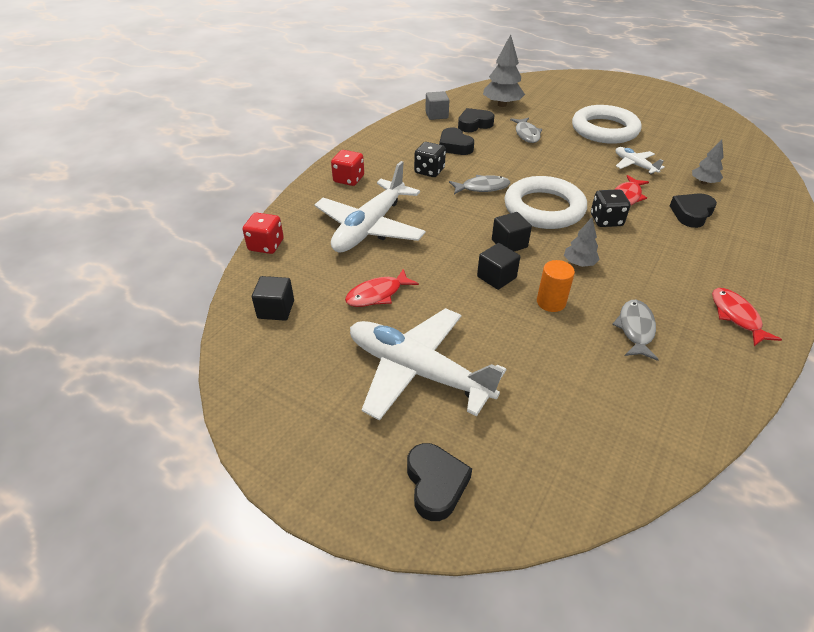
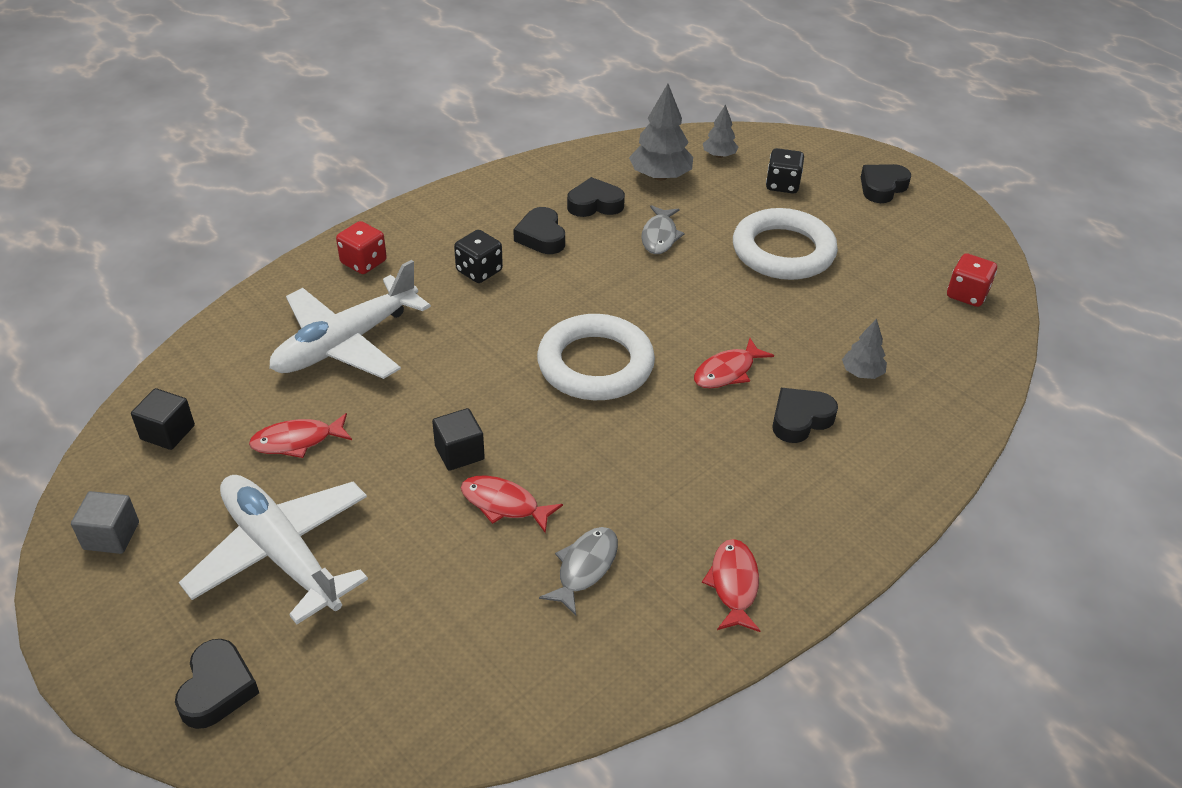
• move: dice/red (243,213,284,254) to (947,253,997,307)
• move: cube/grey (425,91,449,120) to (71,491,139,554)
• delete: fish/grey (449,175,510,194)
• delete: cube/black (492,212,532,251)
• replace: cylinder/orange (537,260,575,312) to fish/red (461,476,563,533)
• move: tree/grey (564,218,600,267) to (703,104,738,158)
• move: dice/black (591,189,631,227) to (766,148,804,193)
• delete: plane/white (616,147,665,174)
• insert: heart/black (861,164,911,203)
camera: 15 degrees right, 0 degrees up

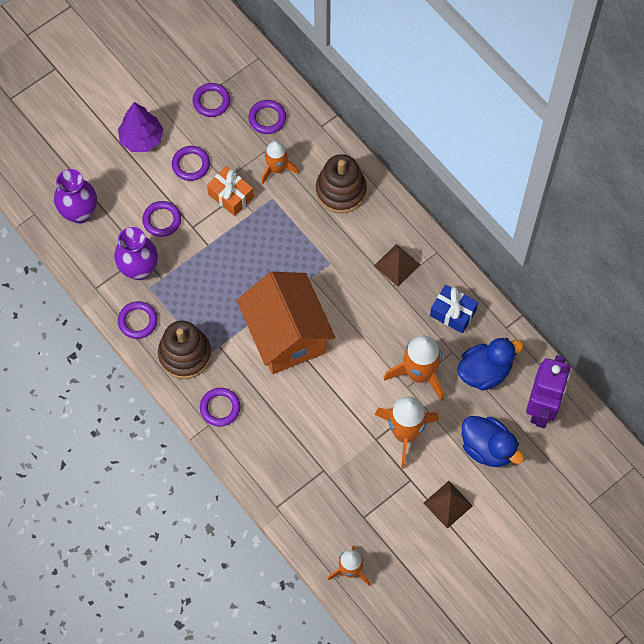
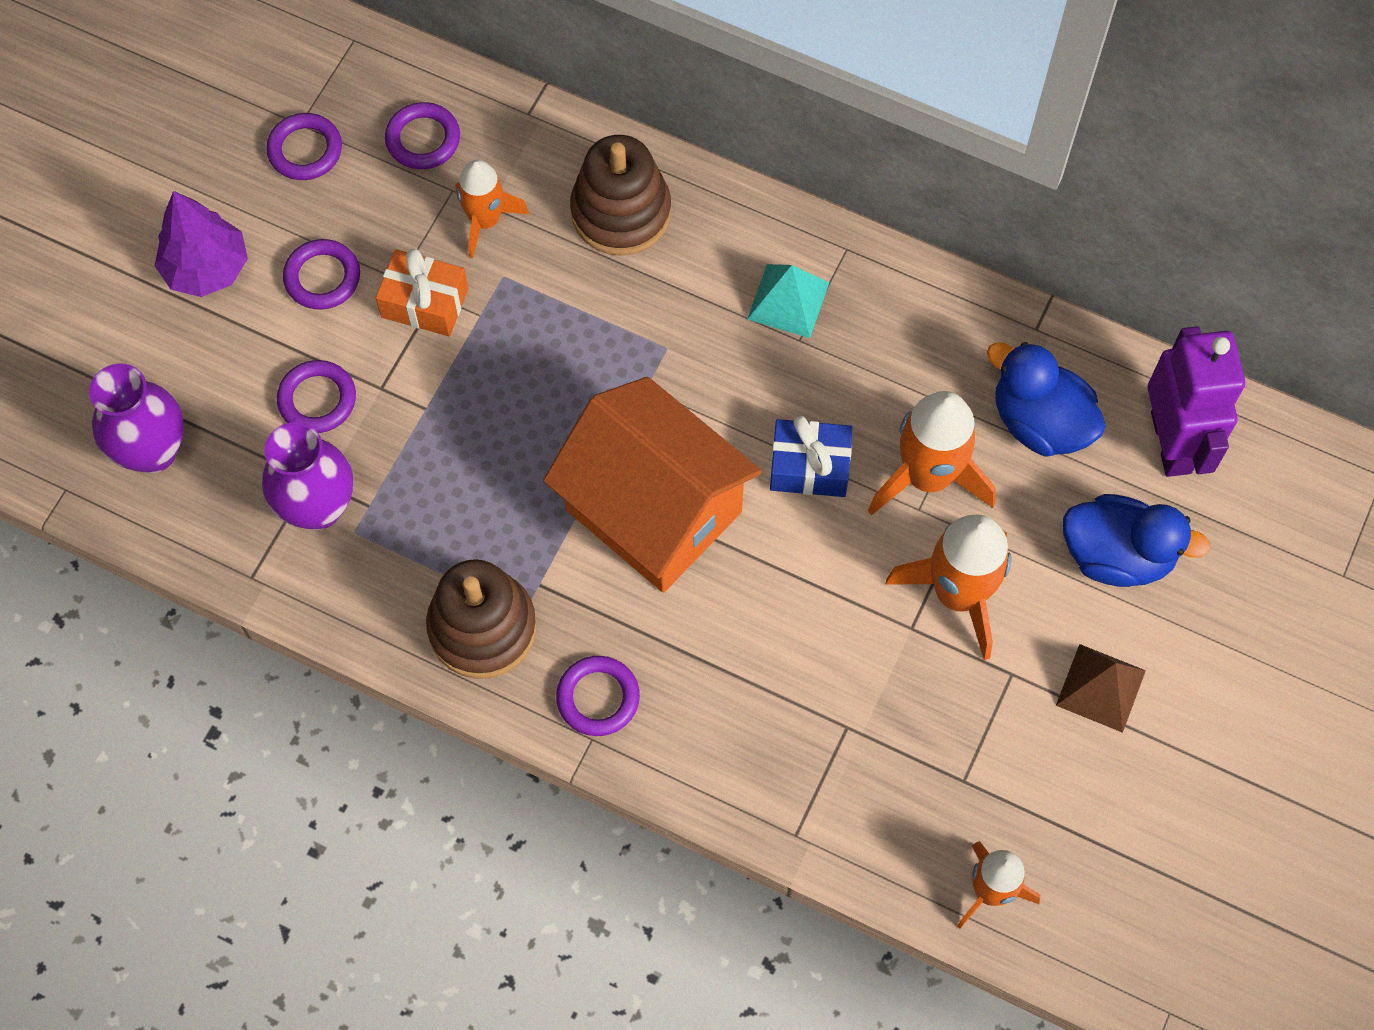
• delete: ring/purple (118,301,158,339)
• recolor: pyramid/brown (374,244,420,287) to pyramid/turquoise (747,264,829,338)
• move: gift/blue (430,285,478,333) to (770,416,852,497)
• rotate: duck/blue (457,338,524,391) = (987,342,1106,457) 90 degrees counterclockwise
camera: 25 degrees left, 0 degrees up

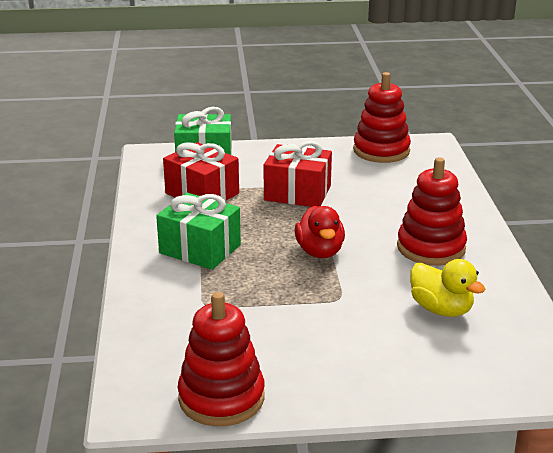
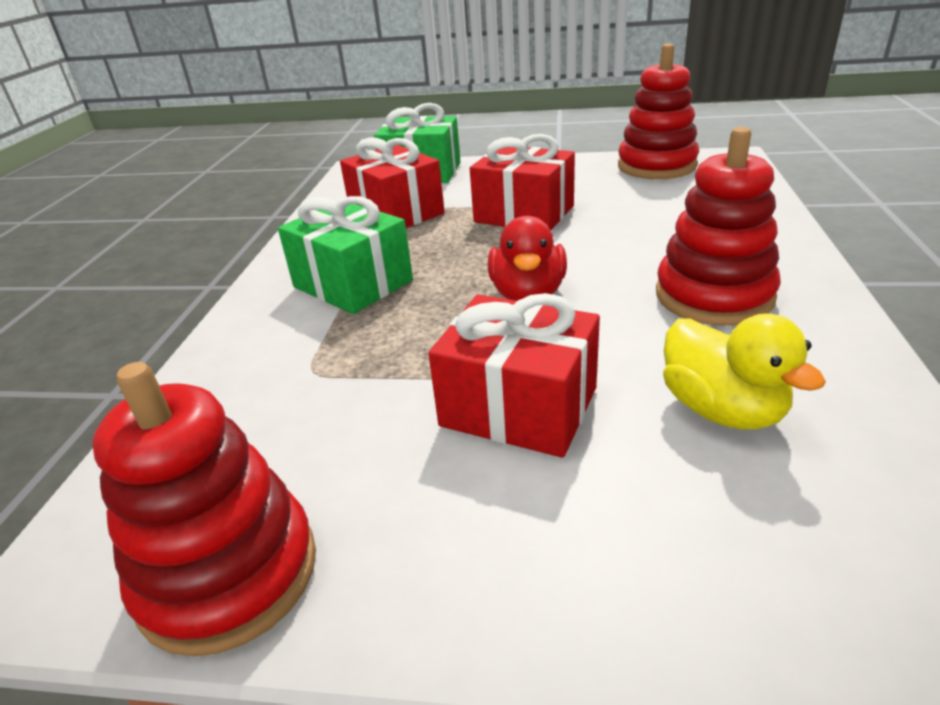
• insert: gift/red (428,293,600,458)
camera: 15 degrees right, 5 degrees up

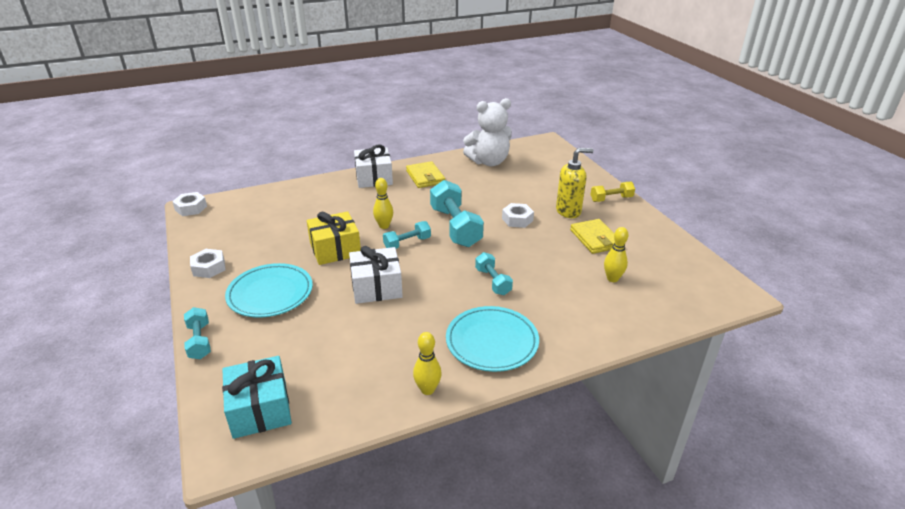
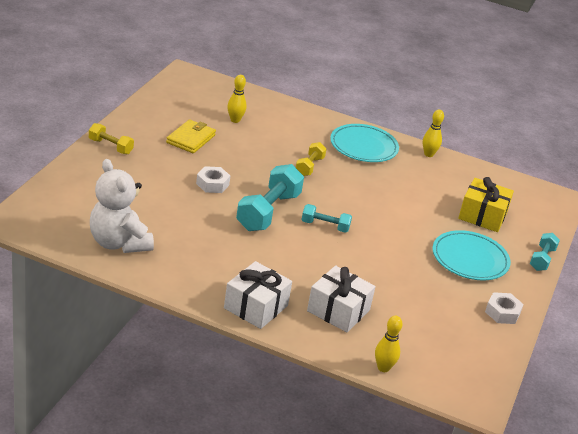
• delete: nut/white (172,192,207,216)
• delete: gift/turquoise (222,356,292,439)
• move: gift/yellow (307,211,361,265) to (458,177,514,232)
• move: gift/white (349,246,403,304) to (307,265,376,332)
• move: bowling pin/yellow (373,178,393,229) to (375,316,403,372)
• delete: wallet/yellow (406,161,445,188)
• rotate: teddy bear/white (463,98,512,166) = (90,159,154,253) 150 degrees counterclockwise
• recolor: dumbbell/turquoise (475,252,513,295) to dumbbell/yellow (296,142,327,176)
• delete: soap dispenser/yellow (556,148,594,218)
camera: 140 degrees left, 0 degrees up

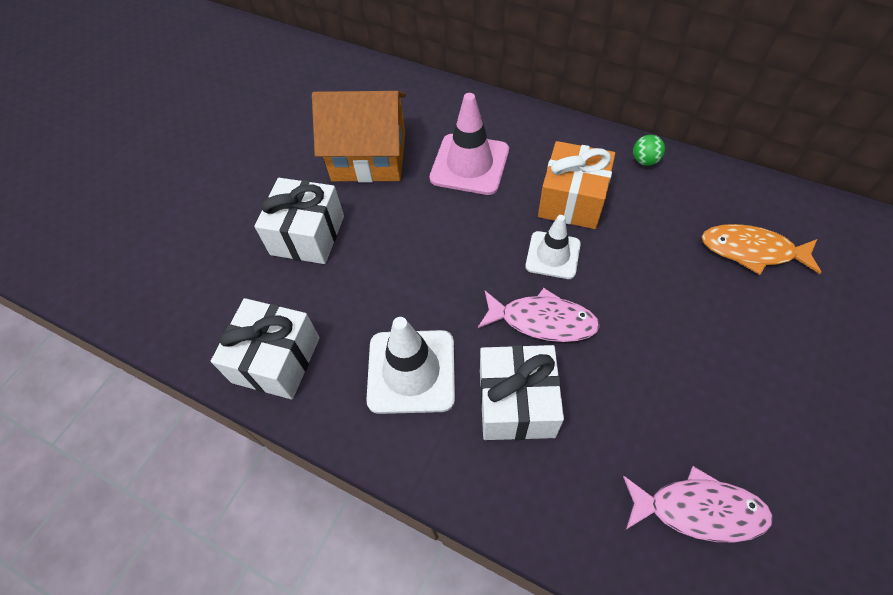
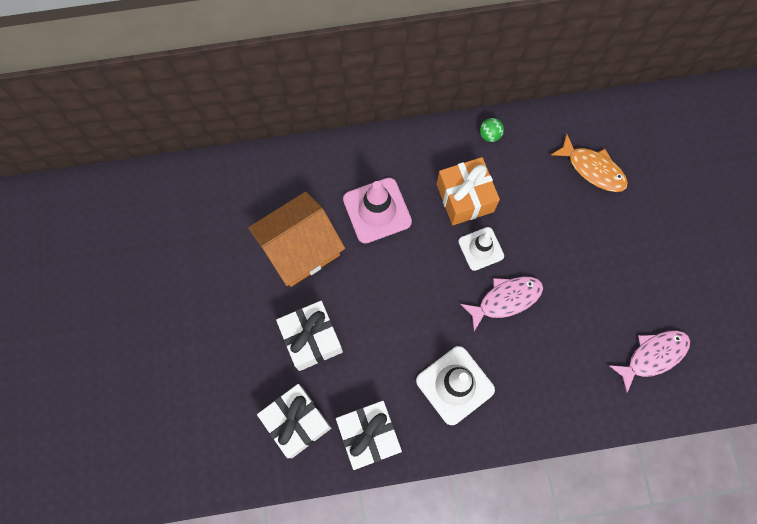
• move: gift/white (480,345,564,440) to (257,384,331,458)
• rotate: fish/orange (702,224,821,275) = (551,134,628,192) 120 degrees counterclockwise
camera: 40 degrees left, 15 degrees up

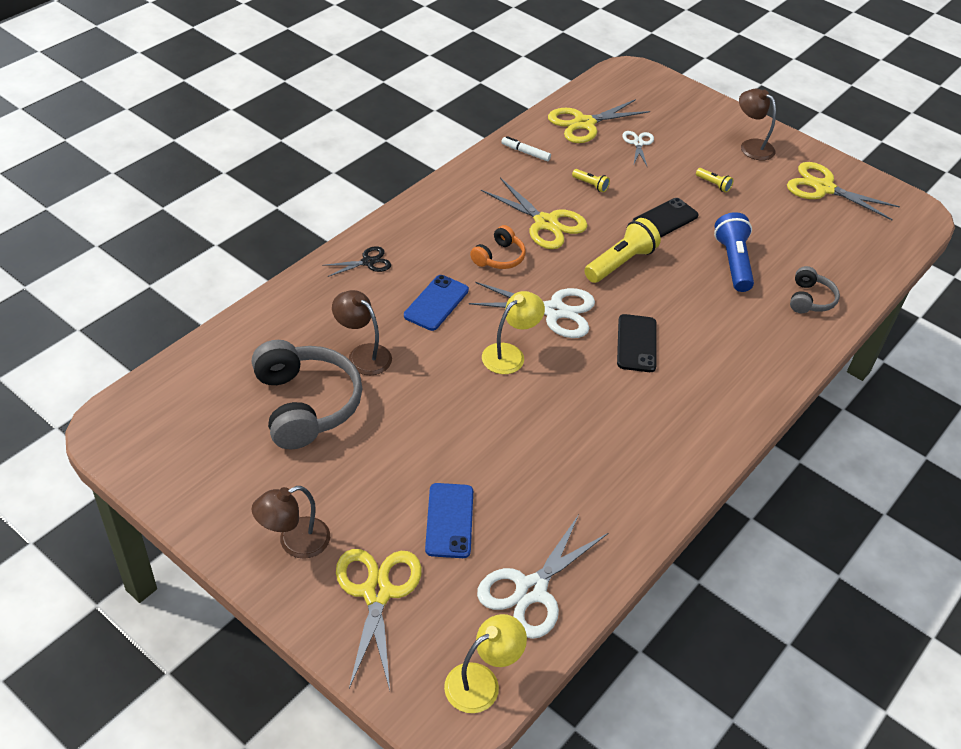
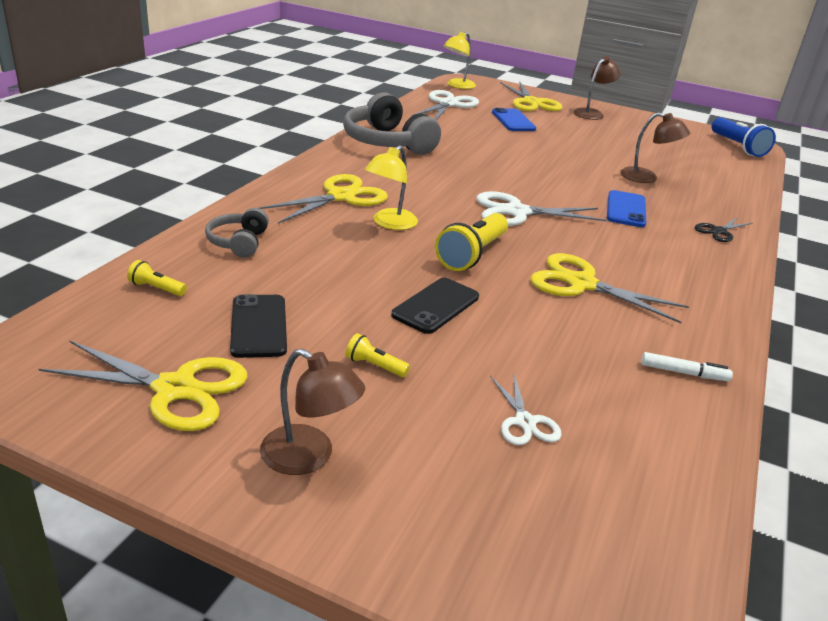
• move: headphones/grey (252,340,363,449) to (343,92,441,155)
• delete: headphones/orange (470,225,526,269)
• move: lamp/yellow (482,291,545,374) to (365,145,418,230)
• move: scissors/yellow (548,99,650,143) to (259,174,388,224)
• move: flashlight/yellow (572,169,610,192) to (127,260,187,296)
• move: phone/black (617,314,657,372) to (230,294,287,358)
• move: flashlight/blue (714,212,754,292) to (712,117,776,157)
camera: 165 degrees right, 15 degrees down

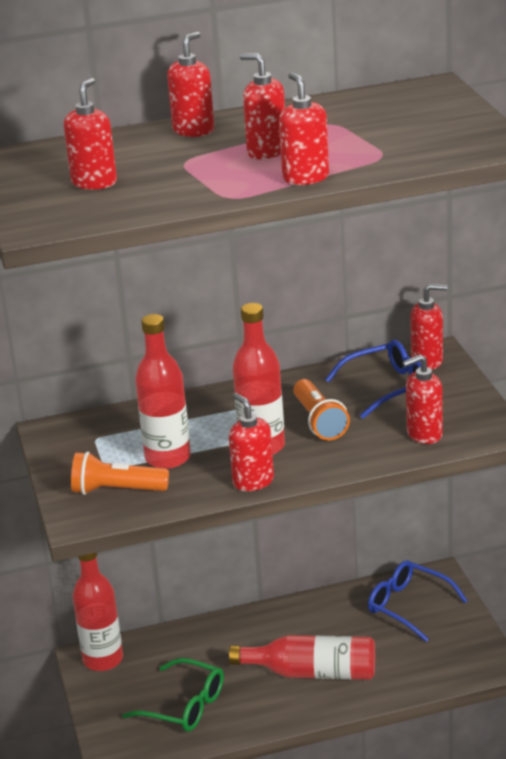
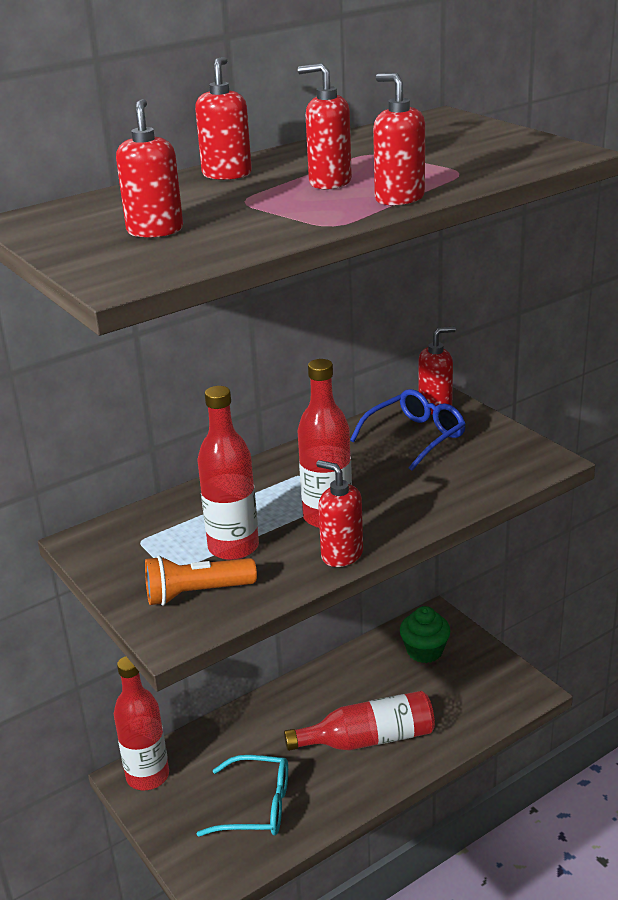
• recolor: glasses/green (122,658,224,731) to glasses/turquoise (196,755,288,837)
• delete: flashlight/orange (293,379,350,440)
• replace: glasses/blue (368,560,468,642) to cupcake/green (400,606,450,663)
• delete: soap dispenser/red (402,354,443,444)
camera: 20 degrees left, 0 degrees up

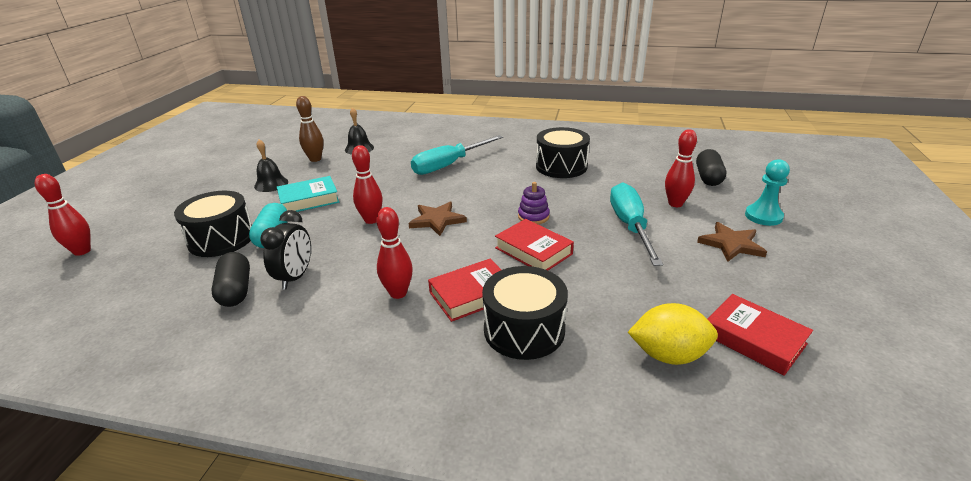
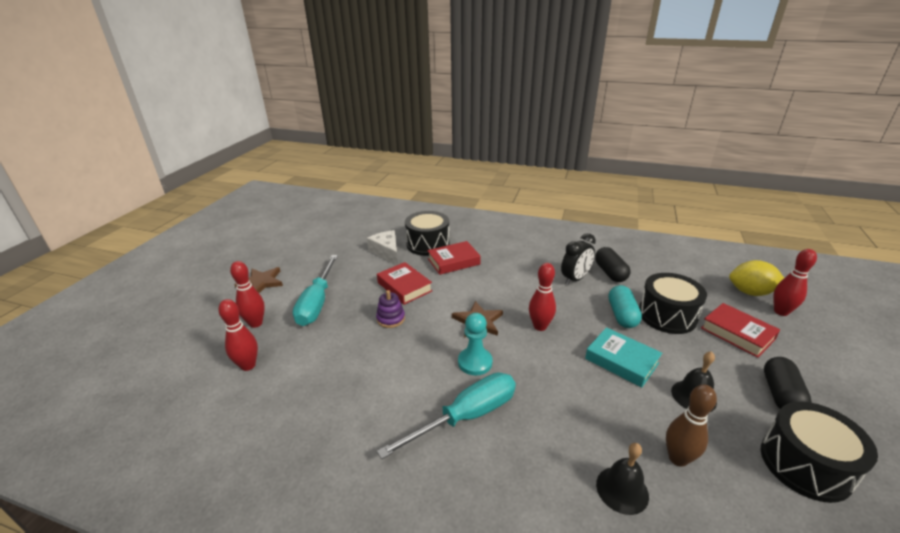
• rotate: clock/black (260,210,311,290) = (561,233,596,285) 150 degrees counterclockwise
• rotate: book/turquoise (277,176,339,212) = (585,327,662,387) 60 degrees clockwise
• move: bowling pin/red (376,207,413,299) to (218,299,258,371)
• move: drum/black (536,127,590,178) to (761,402,878,503)
• move: lemon/yellow (628,303,718,365) to (729,260,784,296)
• move: capsule/black (696,149,726,186) to (764,357,812,409)
• move: book/red (708,294,813,376) to (701,303,780,358)
• move: pawn/turquoise (745,159,790,226) to (458,313,493,375)
• insert: cheese/white (367,230,398,265)
camera: 175 degrees left, 0 degrees up

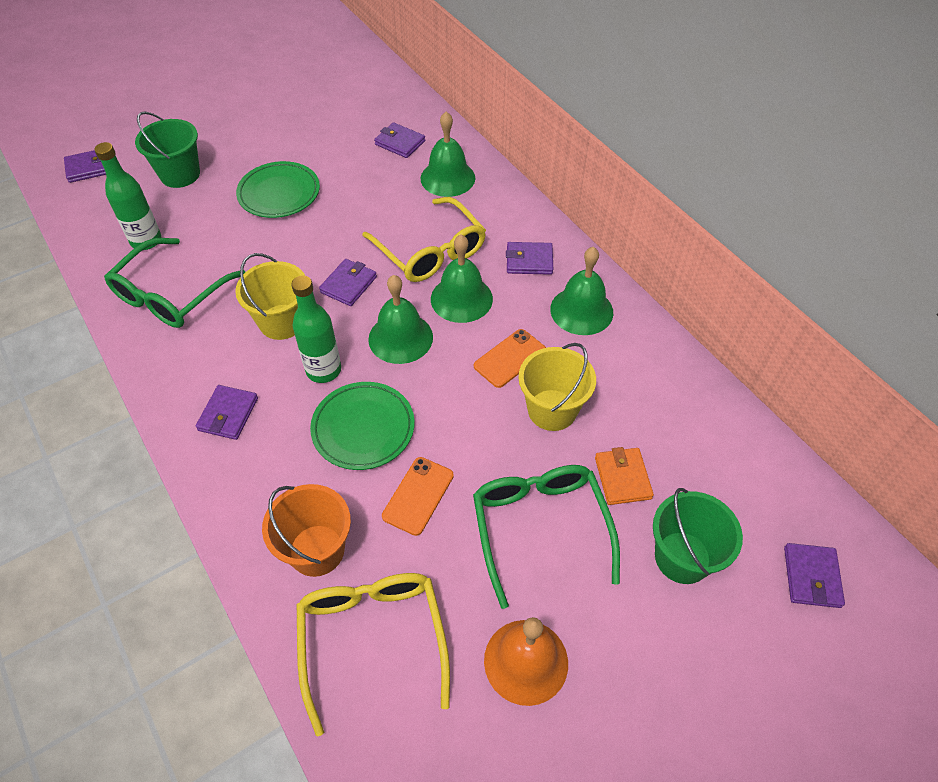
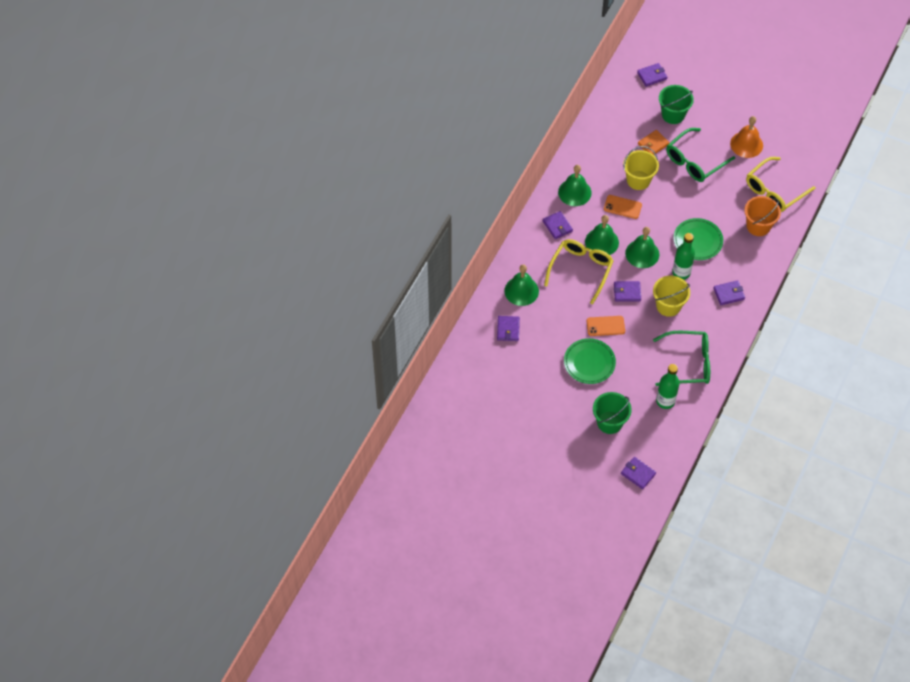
• move: phone/orange (382,457,454,536) to (587,316,625,336)
camera: 120 degrees left, 5 degrees up

